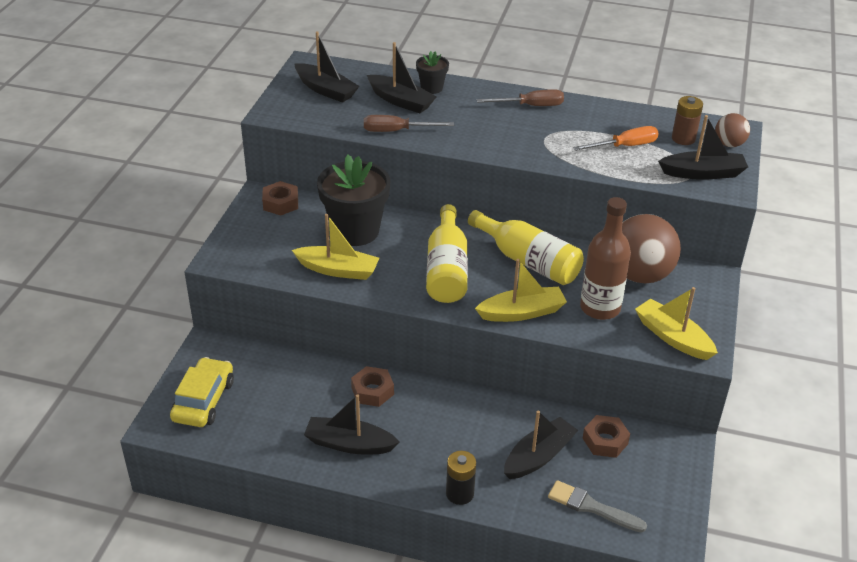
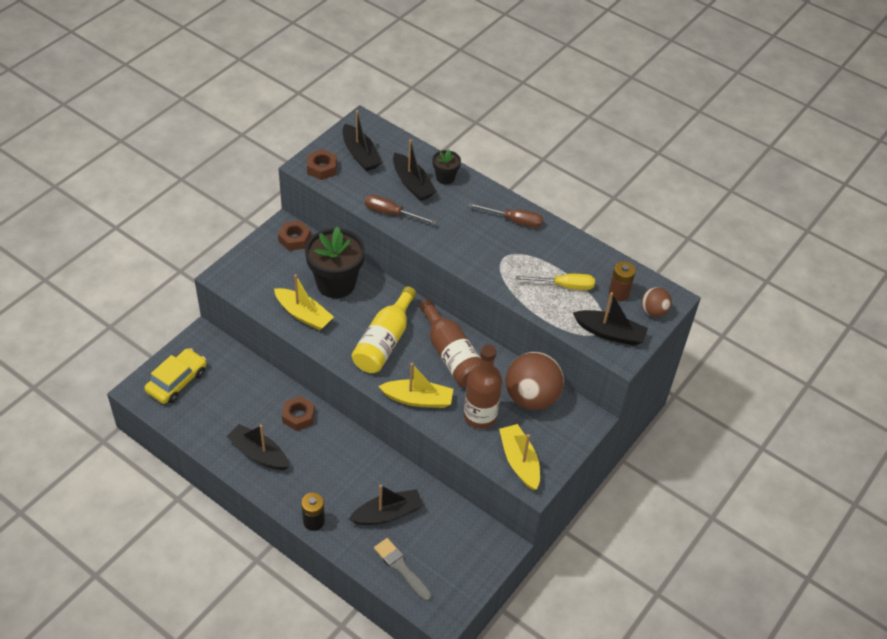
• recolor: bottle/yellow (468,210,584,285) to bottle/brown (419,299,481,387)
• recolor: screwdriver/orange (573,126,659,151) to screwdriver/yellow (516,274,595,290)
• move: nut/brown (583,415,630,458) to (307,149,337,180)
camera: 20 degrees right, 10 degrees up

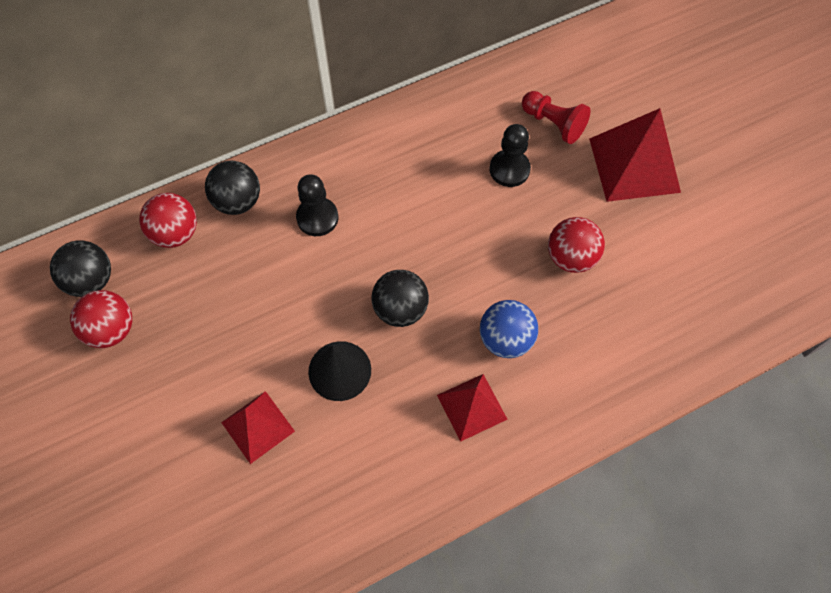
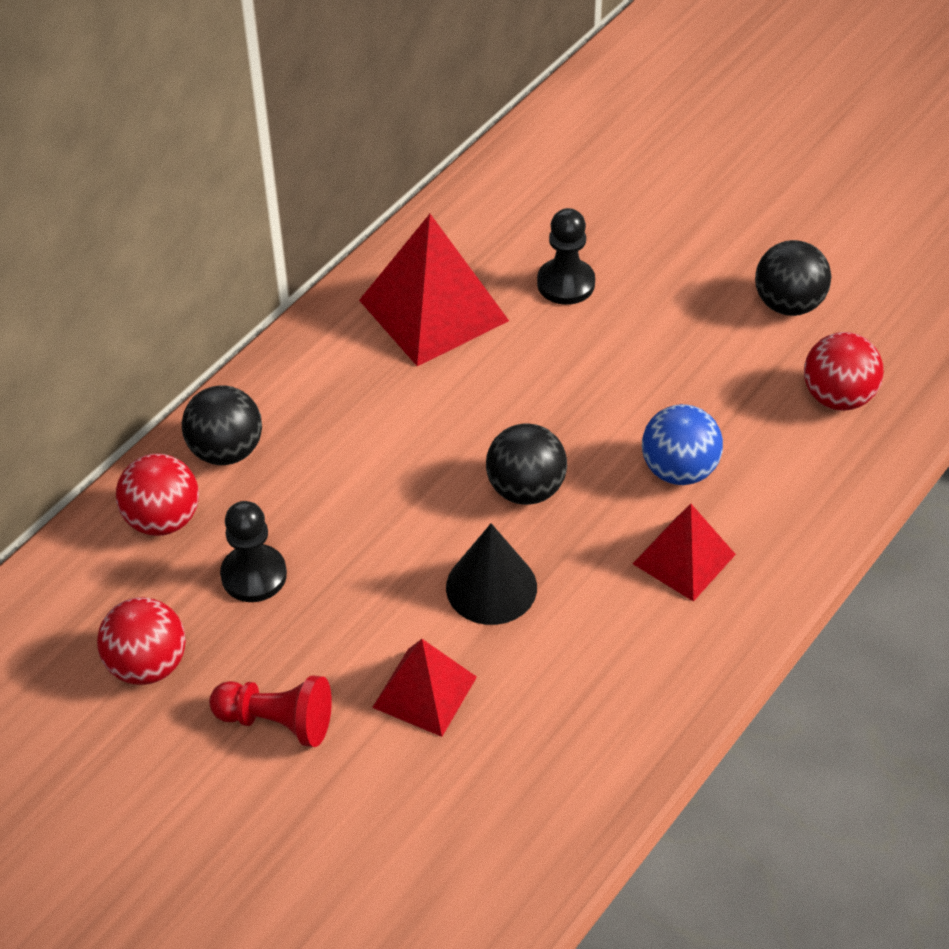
• move: ball/black (50,240,111,297) to (755,240,831,316)
• move: pawn/black (296,174,338,236) to (220,501,287,602)
• move: pawn/red (522,91,591,144) to (209,675,332,747)
• move: ball/red (548,217,605,273) to (804,332,884,411)
• move: pyramid/red (589,108,681,202) to (359,214,509,366)
camera: 25 degrees left, 15 degrees down

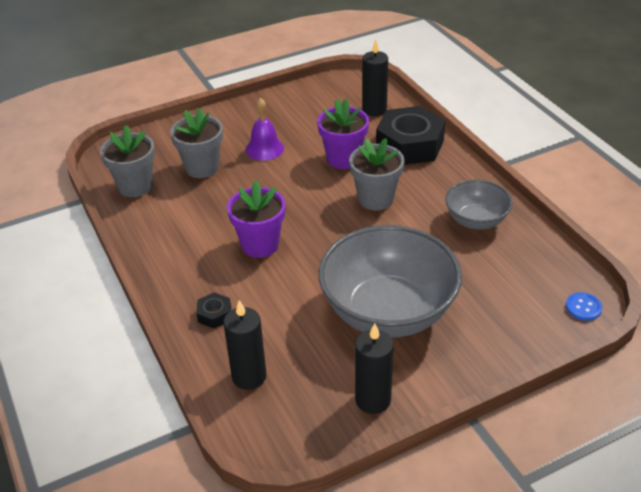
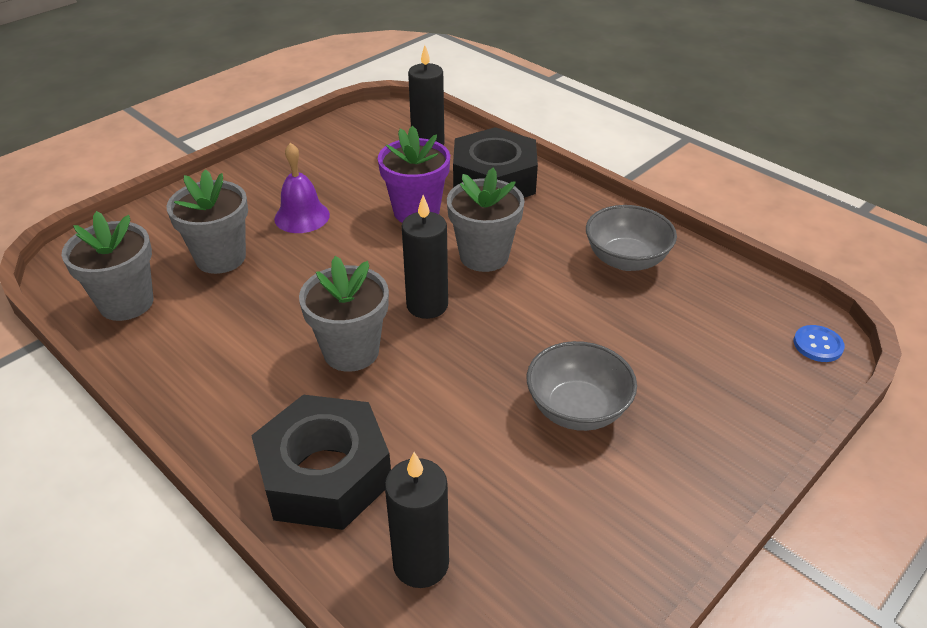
• resize: nut/black (196,292,231,329) = (251,395,391,530) x2.32
• recolor: flower pot/purple (227,180,285,258) to flower pot/grey (299,256,389,372)
• resize: bowl/grey (319,225,462,338) = (527,341,637,431) x0.53
• move: candle/black (355,323,394,414) to (402,195,448,319)
camera: 20 degrees left, 0 degrees up

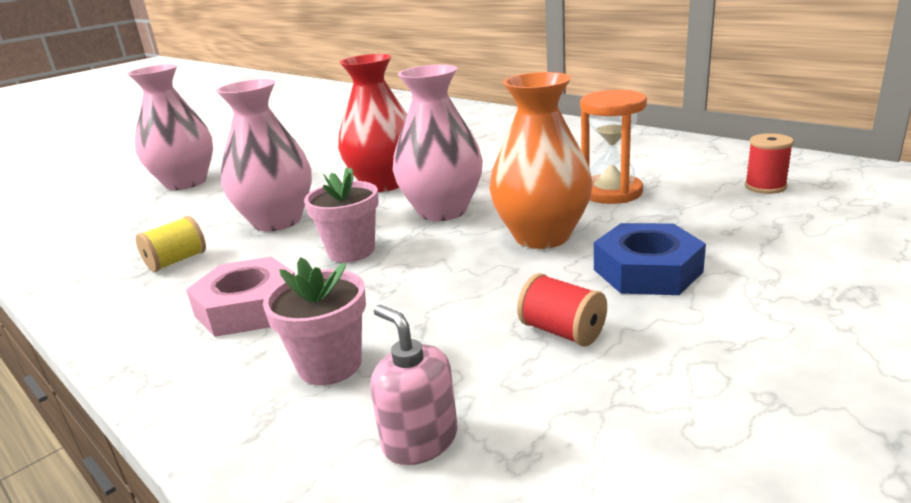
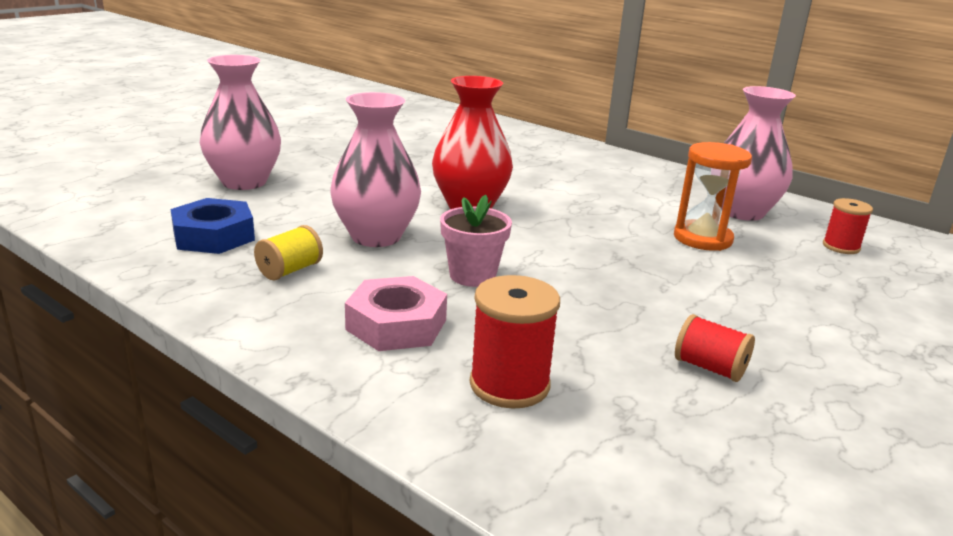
• replace: flower pot/pink (263,257,366,385) to spool/red (470,275,560,409)
• delete: soap dispenser/pink (370,305,458,465)
• move: vase/pink (393,64,483,221) to (721,86,796,221)
• delete: vase/orange (489,72,592,249)
• move: nut/blue (594,223,706,295) to (171,198,255,254)
camera: 10 degrees left, 0 degrees up

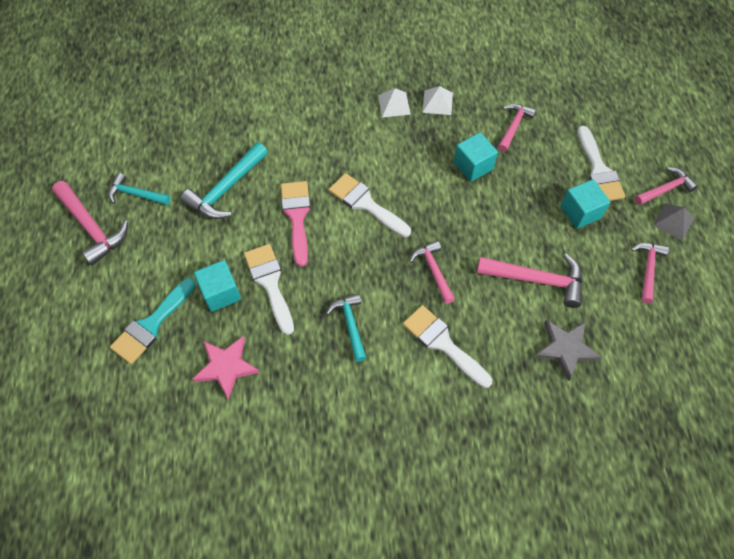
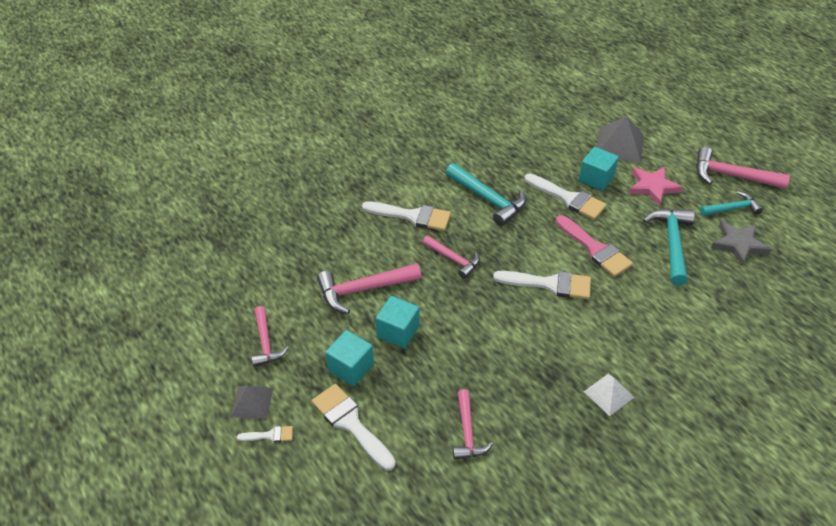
• replace: brush/turquoise (110,278,196,364) to pyramid/grey (597,116,644,163)
• move: star/pink (192,336,260,400) to (629,167,683,206)
• resize: hammer/turquoise (326,294,366,362) = (446,163,526,226) x1.56
• delete: pyramid/white (422,86,453,115)
• move: cube/turquoise (454,133,498,182) to (376,296,419,348)
• move: star/grey (535,320,602,381) to (711,221,772,266)
• replace: hammer/pink (635,167,698,205) to brush/white (237,426,293,442)
camera: 150 degrees right, 15 degrees down

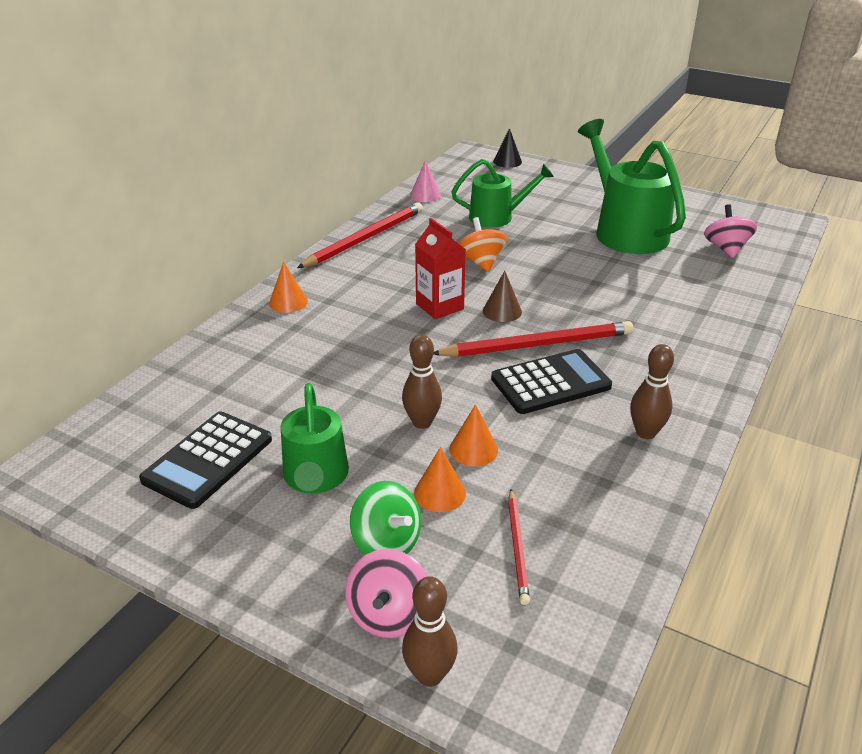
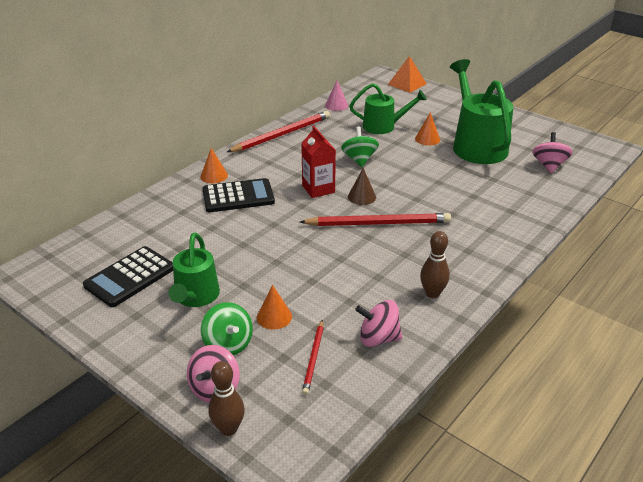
• delete: bowling pin/brown (402,334,442,429)
• move: cone/orange (449,404,498,467) to (415,112,440,146)
• recolor: spinning top/orange (458,217,507,272) to spinning top/green (341,126,379,167)
• move: calculator/black (491,349,612,414) to (202,178,275,212)
• replace: cone/black (493,128,522,168) to pyramid/orange (388,56,427,93)
• insert: spinning top/pink (355,300,402,347)
camera: 10 degrees right, 0 degrees up

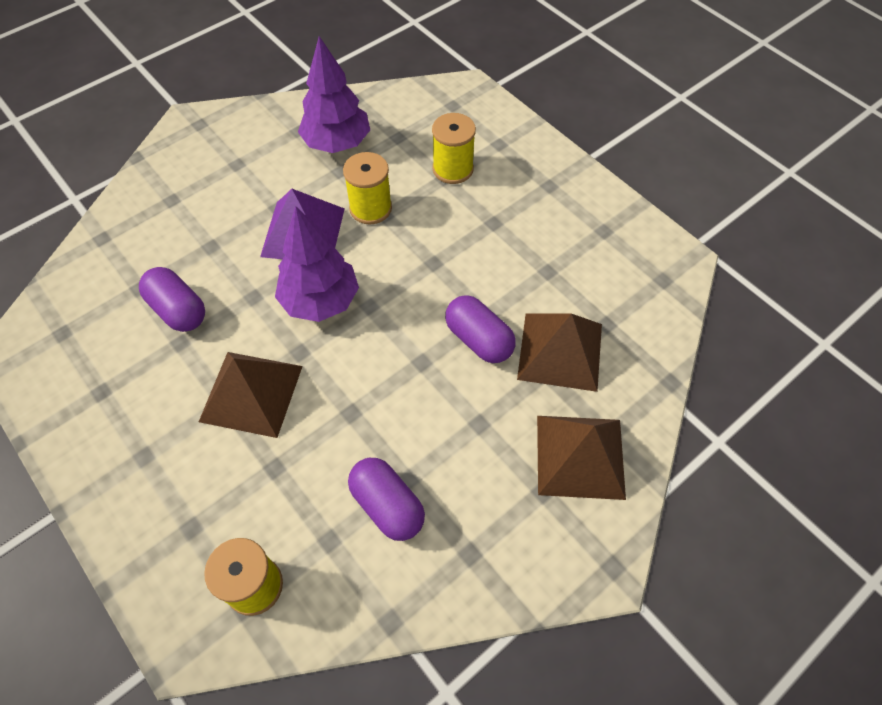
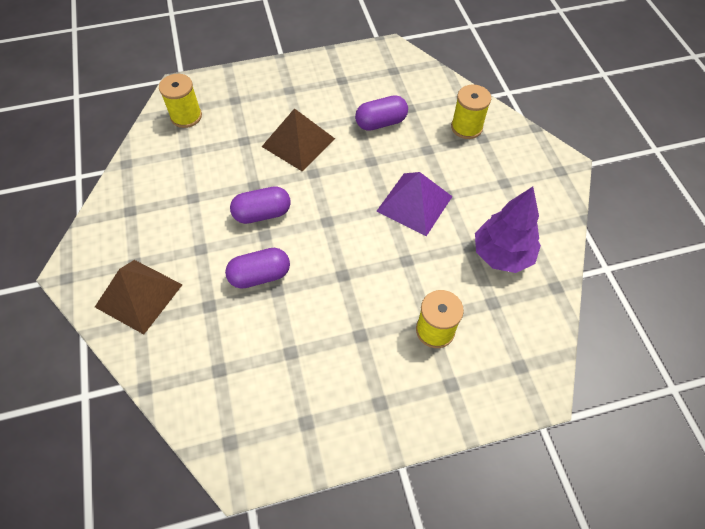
• delete: tree/purple (275,206,359,322)
• move: spool/yellow (343,152,392,224) to (451,85,491,139)
• move: capsule/purple (348,458,425,541) to (230,186,291,224)
• delete: pyramid/brown (517,313,602,392)
camera: 115 degrees right, 0 degrees up

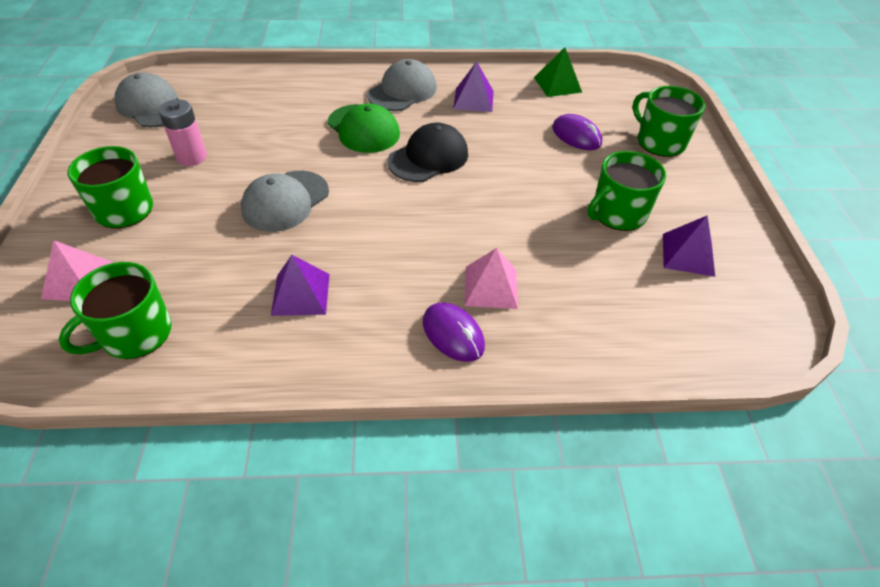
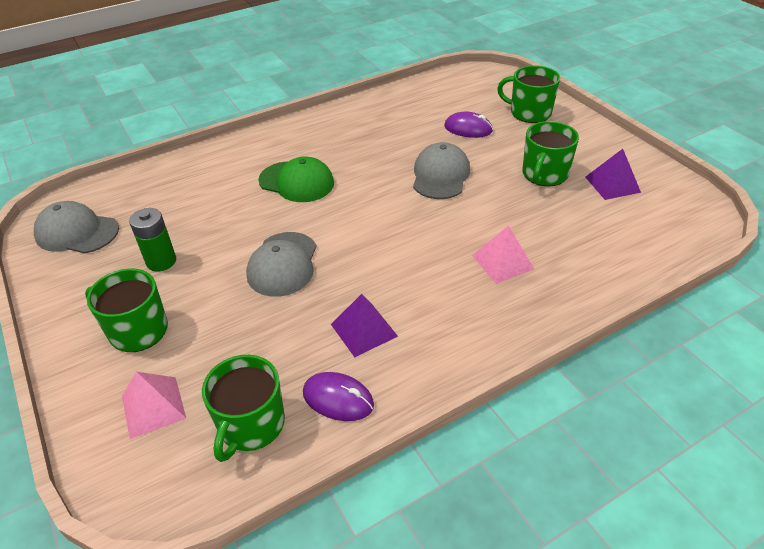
• recolor: battery/pink (159,99,207,166) to battery/green (129,208,176,272)
• move: cap/grey (367,59,437,111) to (413,142,470,199)
• delete: cap/black (387,123,468,182)
• move: mouse/purple (423,302,485,362) to (303,372,374,421)
• delete: pyramid/purple (453,62,494,112)
• delete: pyramid/green (534,47,582,97)
camera: 25 degrees left, 5 degrees down

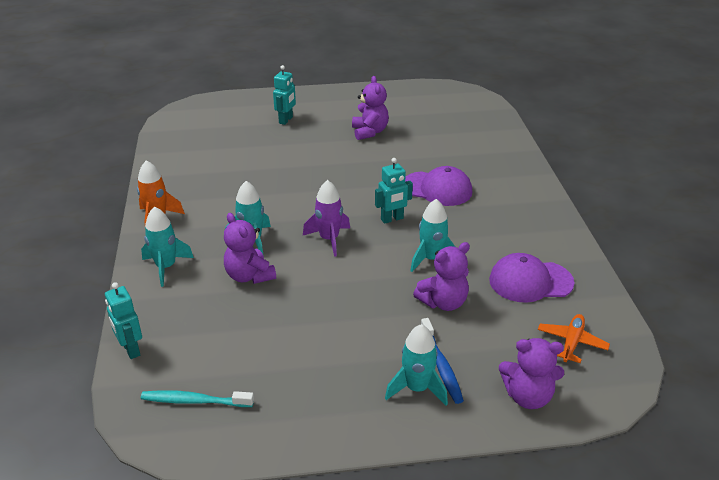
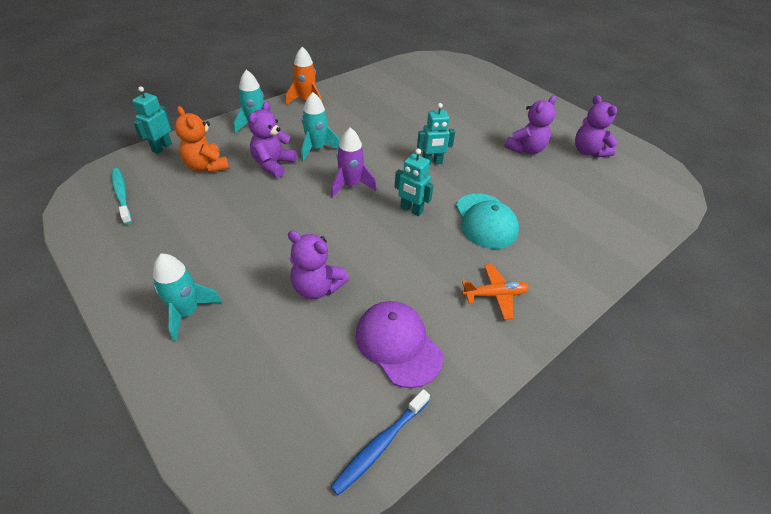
• move: robot/turquoise (273,65,296,125) to (417,103,455,165)
• recolor: cap/purple (405,166,472,206) to cap/turquoise (456,193,519,249)
• delete: rocket/turquoise (410,199,455,272)
• move: toothbrush/blue (421,318,464,404) to (331,389,430,496)
• move: teddy bear/purple (499,338,564,409) to (575,95,618,158)
• move: plane/orange (538,314,610,363) to (462,264,529,320)
• insert: teddy bear/orange (175,106,229,173)
camera: 55 degrees right, 10 degrees up

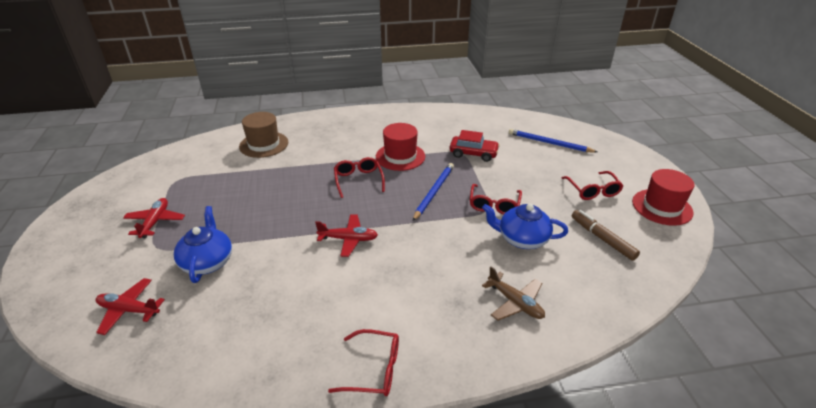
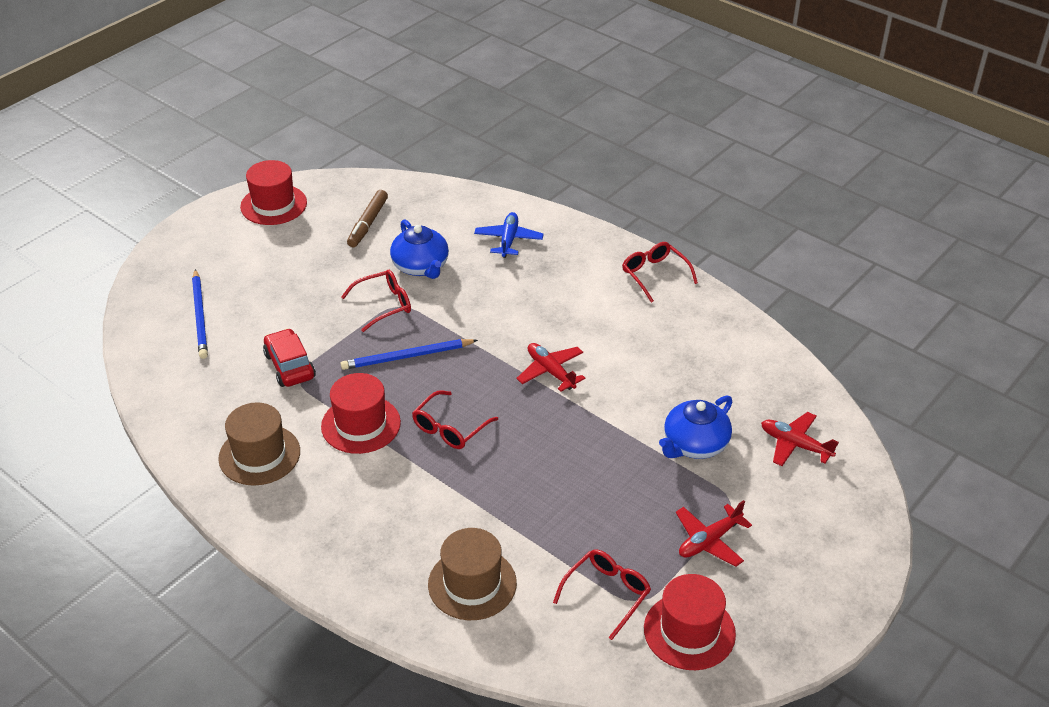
• rotate: plane/red (96,278,165,335) = (761,412,839,466) 150 degrees clockwise
• recolor: plane/brown (482,266,545,321) to plane/blue (474,212,544,258)
• move: glasses/red (562,171,623,200) to (553,549,651,640)
• insert: hat/brown (218,402,300,486)
• insert: hat/red (644,574,736,670)
camera: 130 degrees left, 5 degrees up

